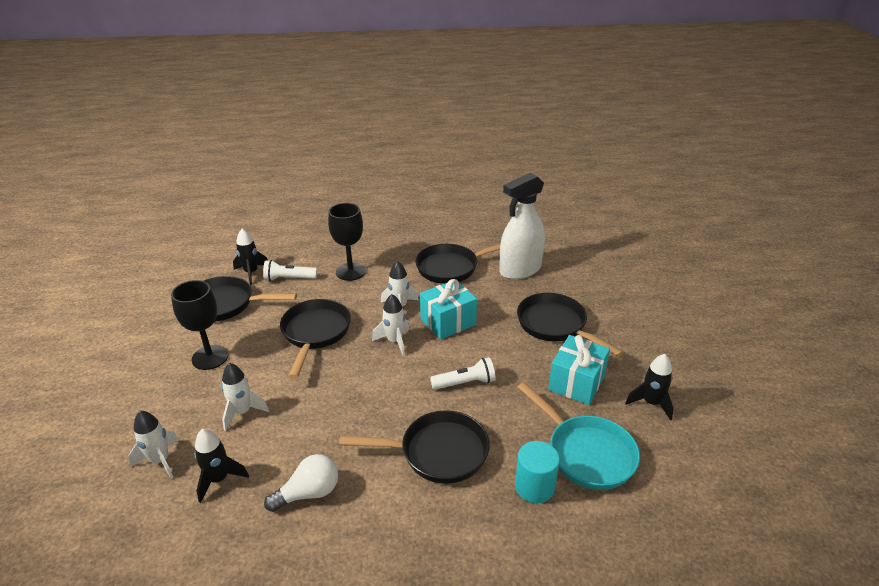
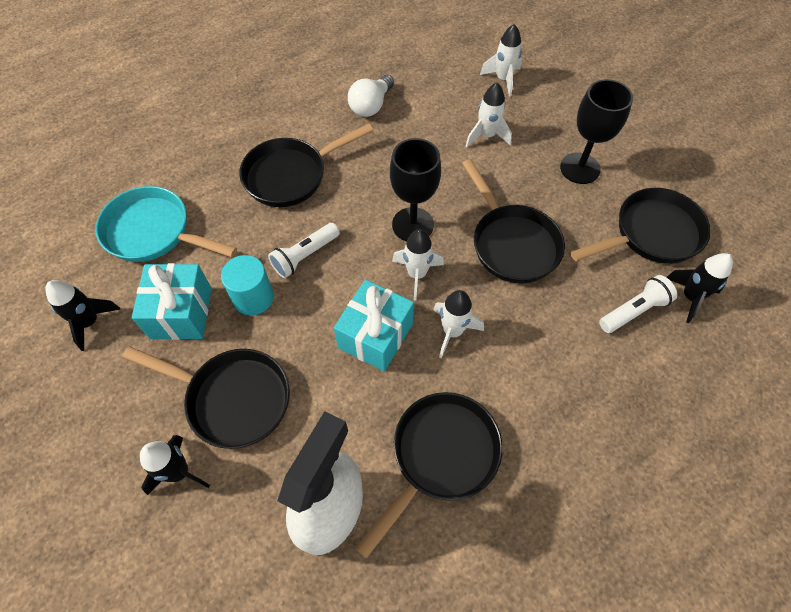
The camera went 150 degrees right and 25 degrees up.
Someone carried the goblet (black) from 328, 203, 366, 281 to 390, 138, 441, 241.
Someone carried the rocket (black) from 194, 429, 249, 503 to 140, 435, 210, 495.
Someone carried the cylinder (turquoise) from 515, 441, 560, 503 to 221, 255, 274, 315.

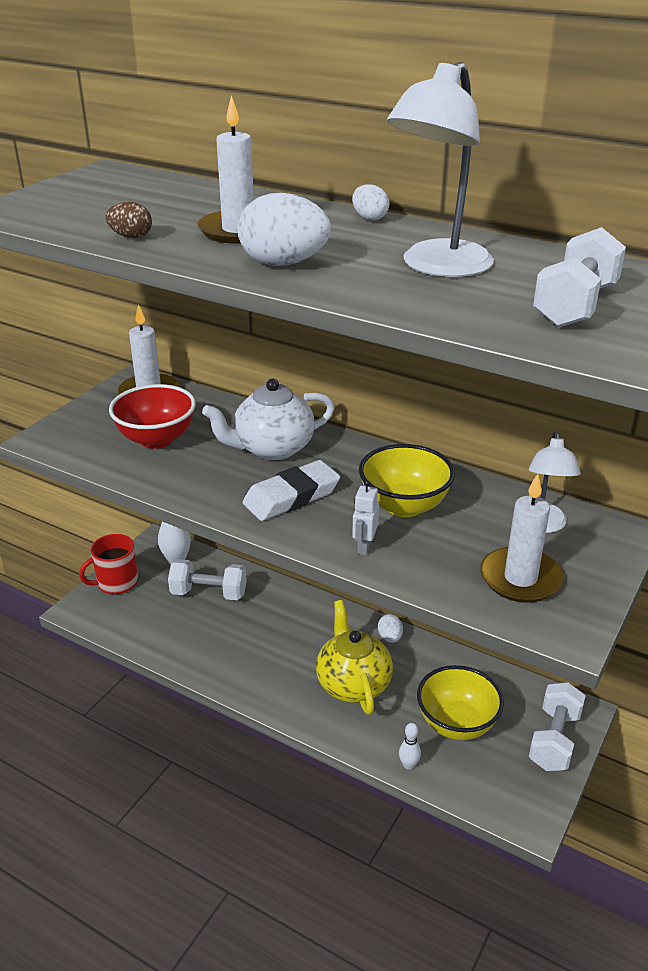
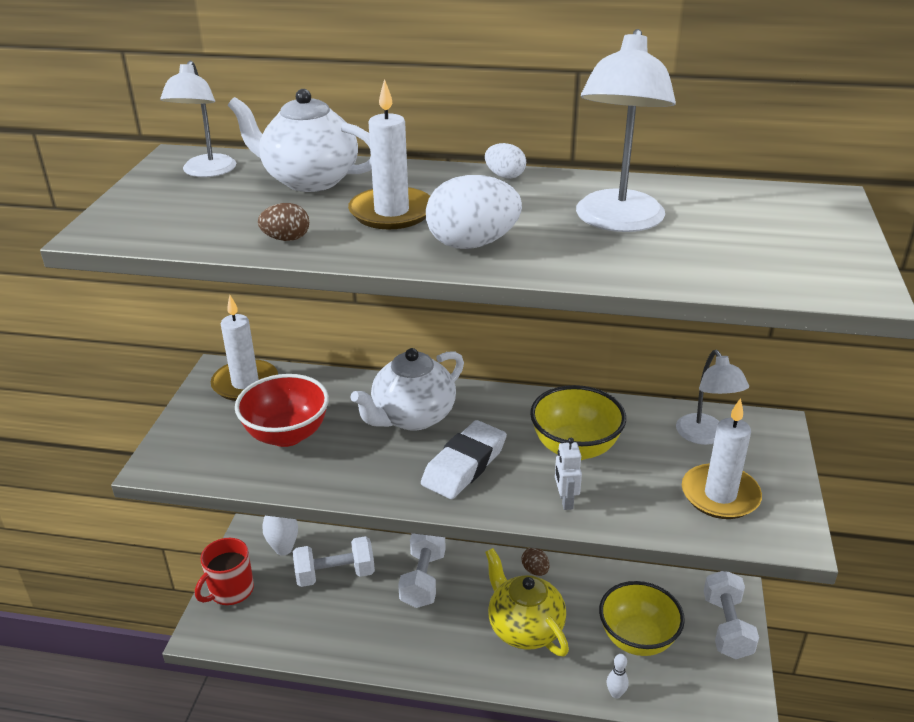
The camera went 20 degrees left and 0 degrees up.
Someone carried the dumbbell (white) from 533, 227, 626, 327 to 398, 533, 446, 608.
Someone repainted the egg (white) at 378, 614, 403, 643, which became the egg (brown) at 522, 548, 549, 576.
Someone put down the lamp (white) at 160, 60, 236, 177.
Someone put down the teapot (white) at 228, 89, 372, 192.

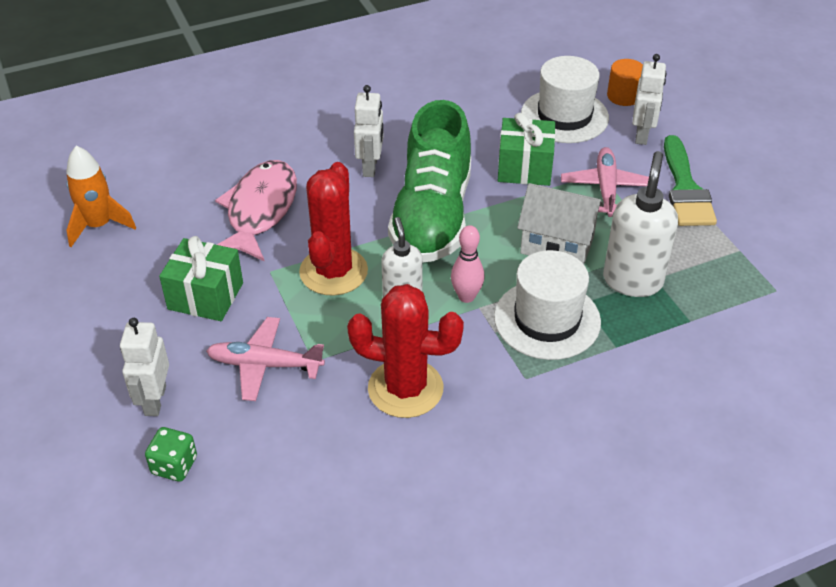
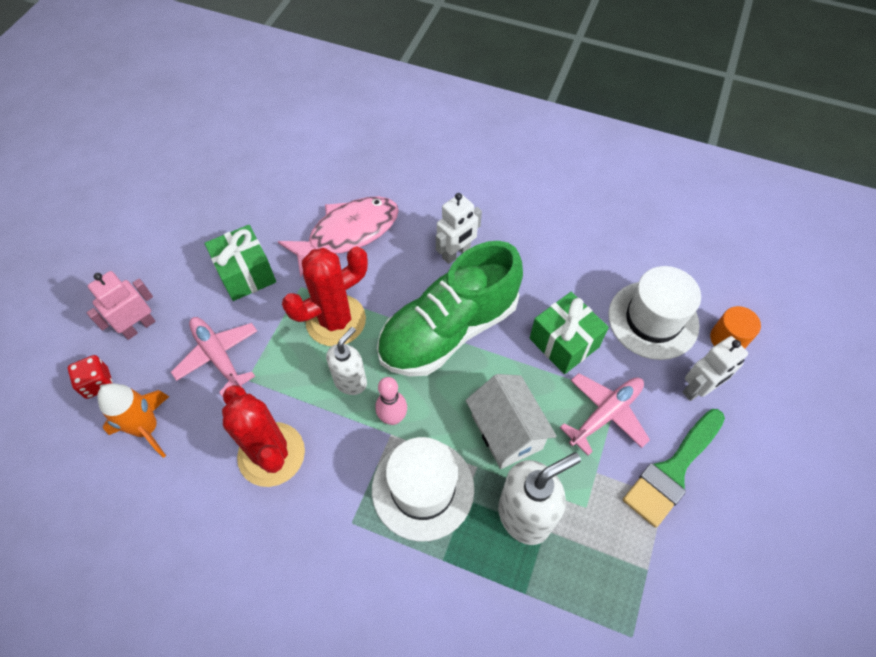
The camera went 45 degrees right and 15 degrees up.
Someone carried the rocket (orange) from 66, 146, 136, 247 to 97, 383, 169, 458.
Someone repainted the robot (white) at 120, 318, 169, 416, which became the robot (pink) at 87, 271, 155, 340.
Someone repainted the dice (green) at 145, 427, 197, 482, which became the dice (red) at 68, 355, 113, 399.

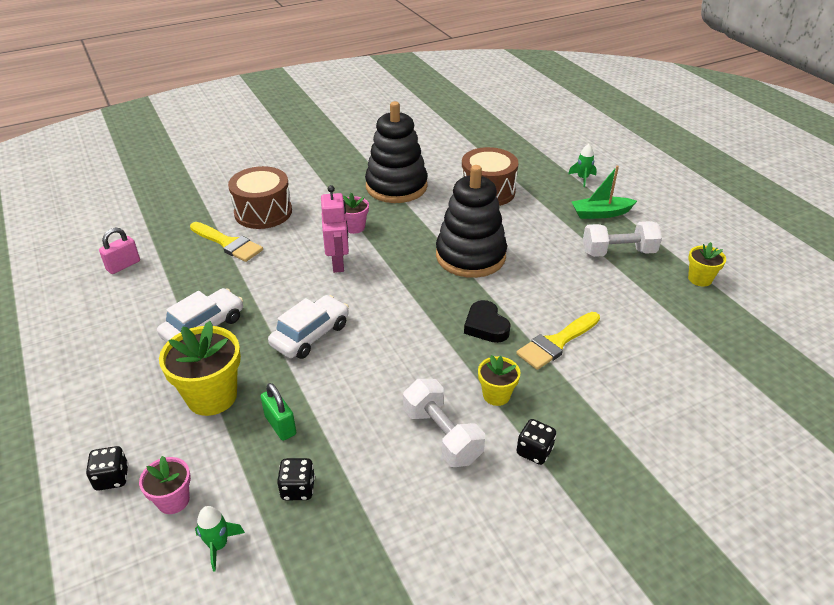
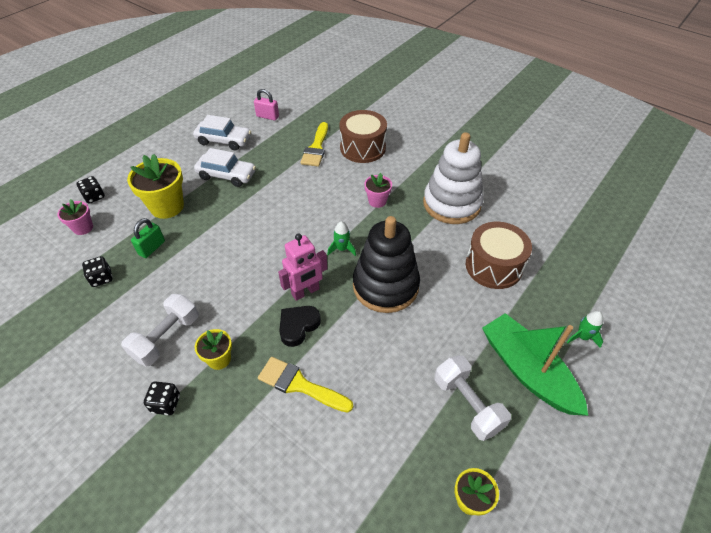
The camera went 65 degrees right and 10 degrees up.
Someone repainted the stacking toy (black) at 365, 101, 428, 203, which became the stacking toy (white) at 423, 132, 483, 224.
Someone scaled the boat (green) at 572, 166, 637, 219 by 1.62.
Someone carried the robot (pink) from 321, 185, 349, 273 to 278, 234, 328, 301.
Someone carried the car (white) from 268, 295, 349, 359 to 193, 115, 251, 150.
Someone carried the rocket (green) from 195, 506, 245, 571 to 327, 221, 356, 256.

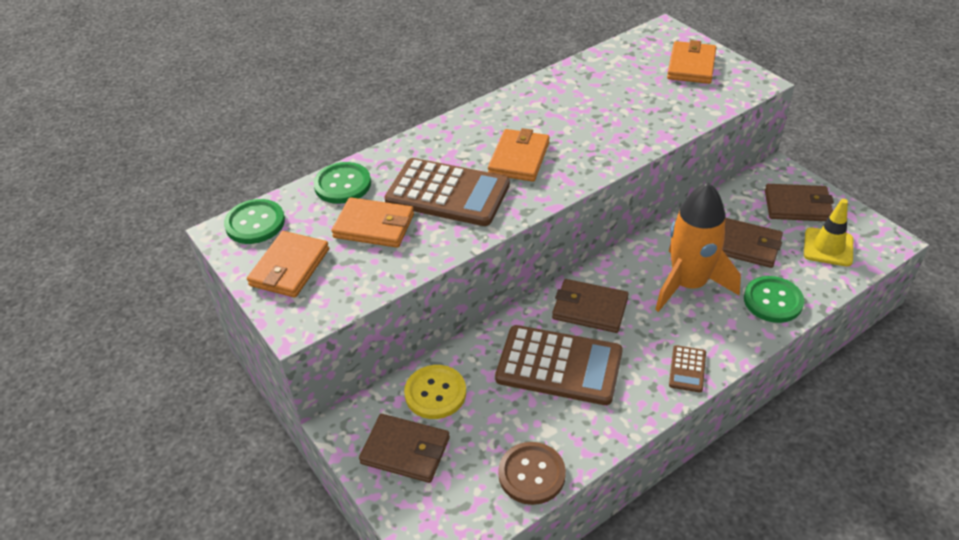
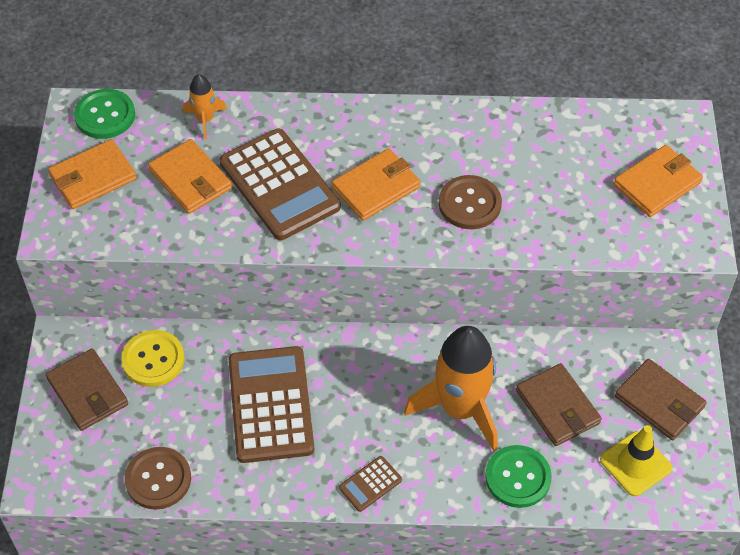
The camera went 35 degrees right and 10 degrees up.
Someone swapped the button (green) at 313, 162, 371, 204 for the rocket (orange) at 183, 74, 227, 139.
Someone took away the wallet (brown) at 552, 279, 629, 333.
Someone rotated the calculator (brown) at 495, 325, 623, 405 by 150 degrees counterclockwise.
Someone put down the button (brown) at 439, 175, 502, 229.

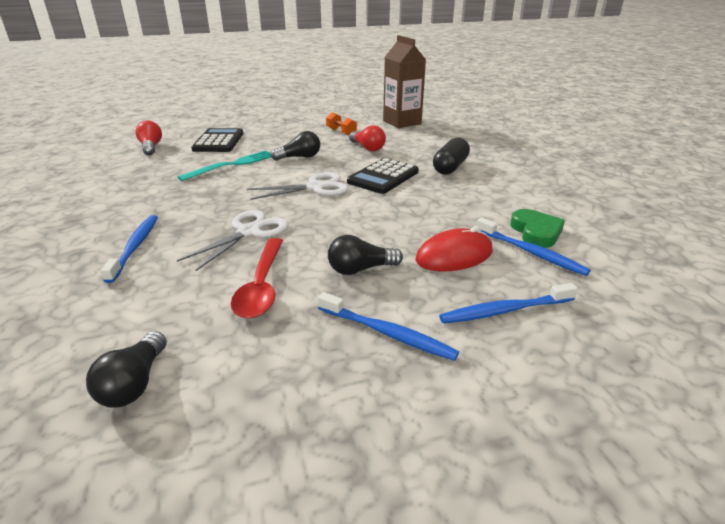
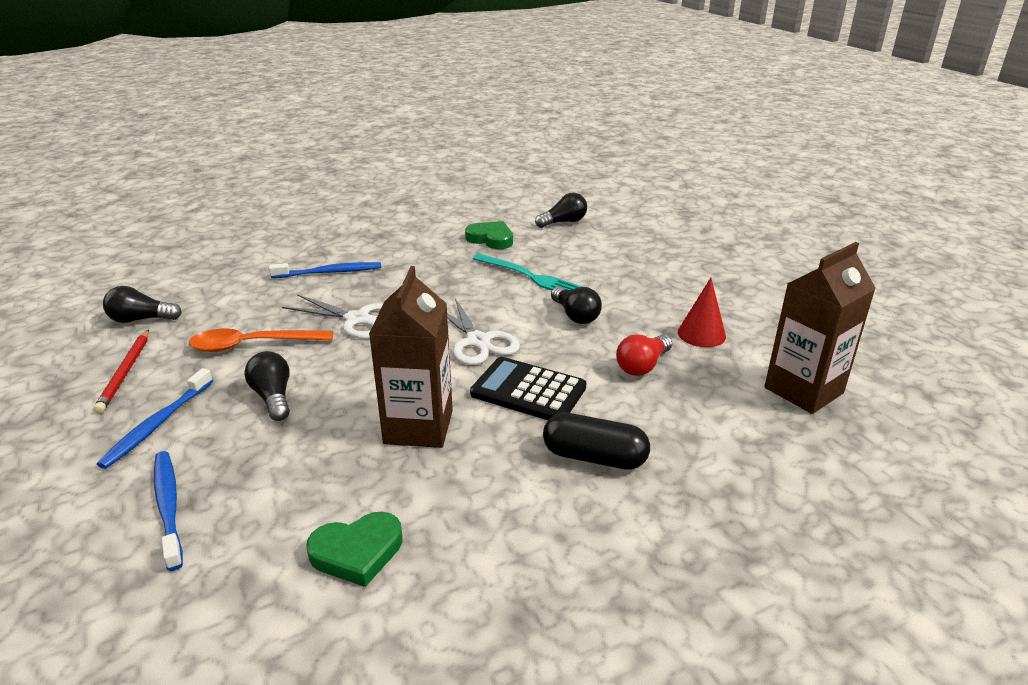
The camera went 80 degrees right and 0 degrees up.
Someone swapped the dumbbell (orange) at 326, 112, 357, 135 for the cone (red) at 678, 278, 726, 347.
Someone repainted the light bulb (red) at 135, 120, 162, 155, which became the light bulb (black) at 535, 193, 587, 228.
Someone took away the calculator (black) at 191, 128, 243, 152.
Someone took away the toothbrush (blue) at 476, 217, 591, 276.
Someone took away the mouse (red) at 415, 226, 493, 271.
Someone repainted the spoon (red) at 231, 238, 283, 319, which became the spoon (orange) at 189, 328, 333, 352.
Someone put down the heart (green) at 465, 221, 513, 249.
Someone put down the carton (brown) at 369, 266, 453, 448.
Someone put down the pencil (red) at 93, 330, 149, 414.

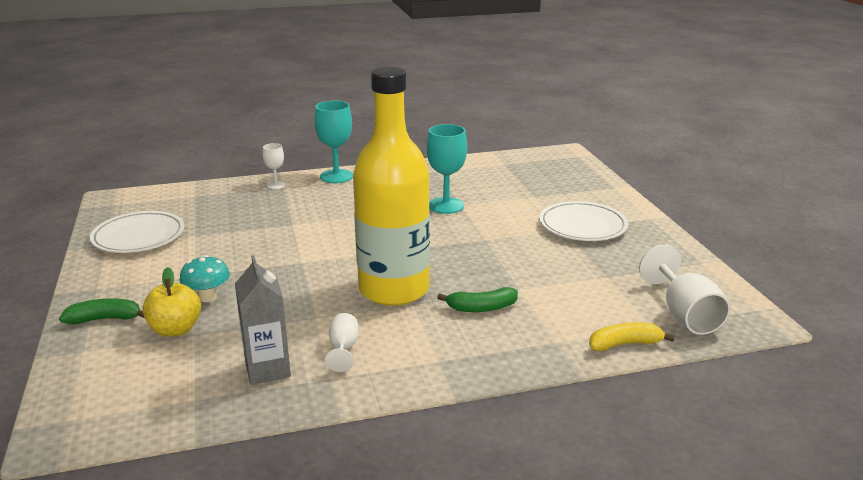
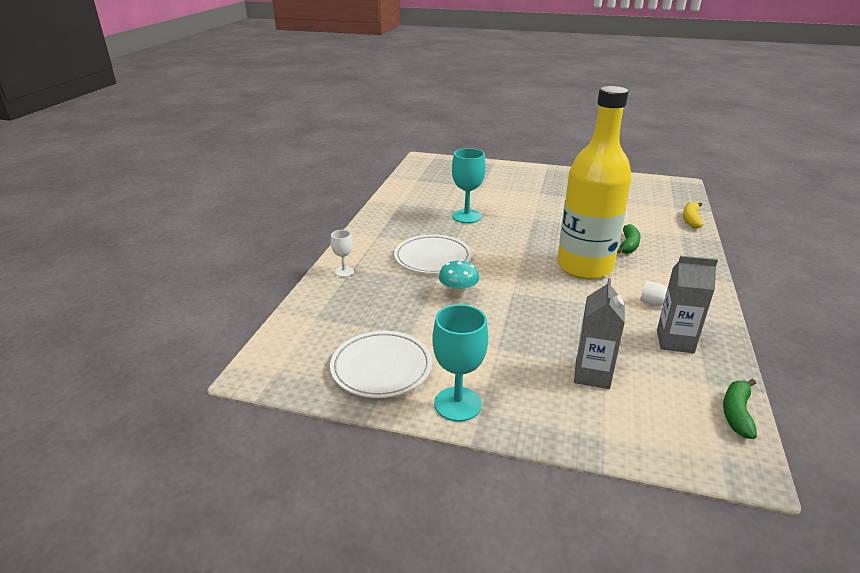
The camera went 60 degrees left and 5 degrees up.
Someone carried the goblet (turquoise) from 314, 101, 353, 183 to 432, 304, 488, 422.
Someone carried the plate (white) from 540, 201, 628, 241 to 394, 235, 472, 274.
Someone took away the goblet (white) at 639, 245, 730, 335.
Someone carried the mushroom (turquoise) from 179, 255, 230, 302 to 439, 259, 479, 299.
Someone swapped the apple (yellow) at 143, 267, 201, 337 for the carton (grey) at 574, 278, 625, 389.
Someone carried the banana (green) from 59, 298, 144, 324 to 723, 379, 757, 439.

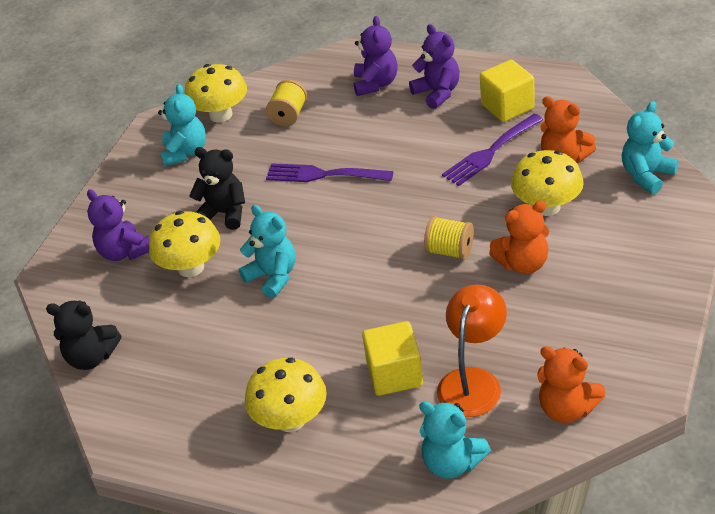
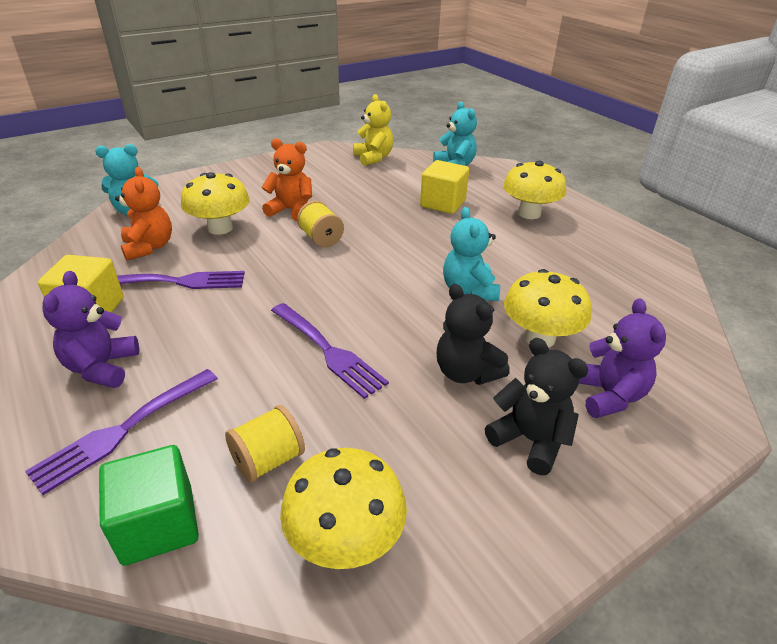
The camera went 150 degrees left and 5 degrees down.
Someone swapped the teddy bear (purple) at 354, 16, 398, 96 for the fork (purple) at 25, 369, 218, 495.
Someone took away the teddy bear (turquoise) at 158, 84, 206, 166.
Someone took away the lamp (orange) at 437, 285, 507, 417.
Someone carried the teddy bear (black) from 46, 301, 121, 370 to 485, 338, 588, 475.
Someone repainted the teddy bear (orange) at 537, 346, 605, 423, which became the teddy bear (yellow) at 353, 94, 393, 166.
Someone put down the cube (green) at 99, 445, 199, 566.

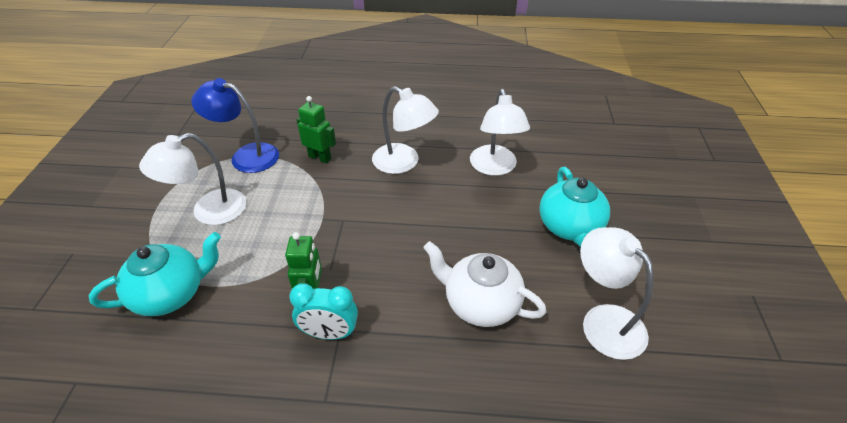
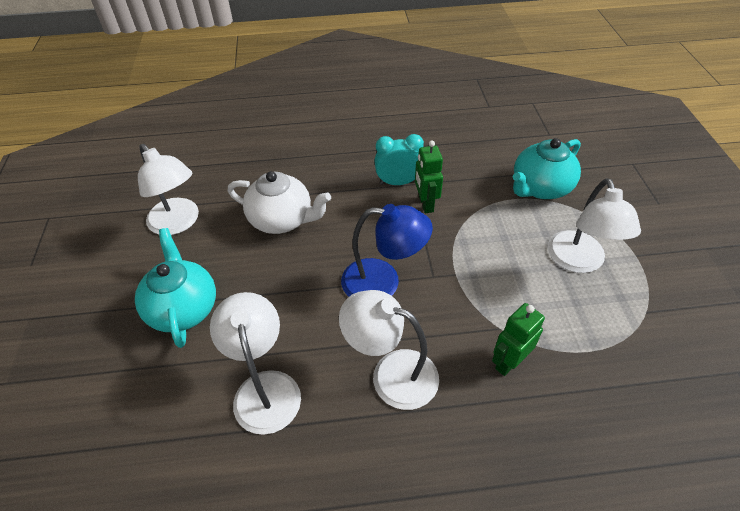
The camera went 170 degrees right and 5 degrees up.
Someone carried the lamp (blue) from 192, 78, 279, 173 to 341, 204, 433, 297.
Someone rotated the robot (green) at 297, 96, 336, 163 by 120 degrees clockwise.
Someone rotated the lamp (white) at 139, 133, 247, 225 by 135 degrees clockwise.

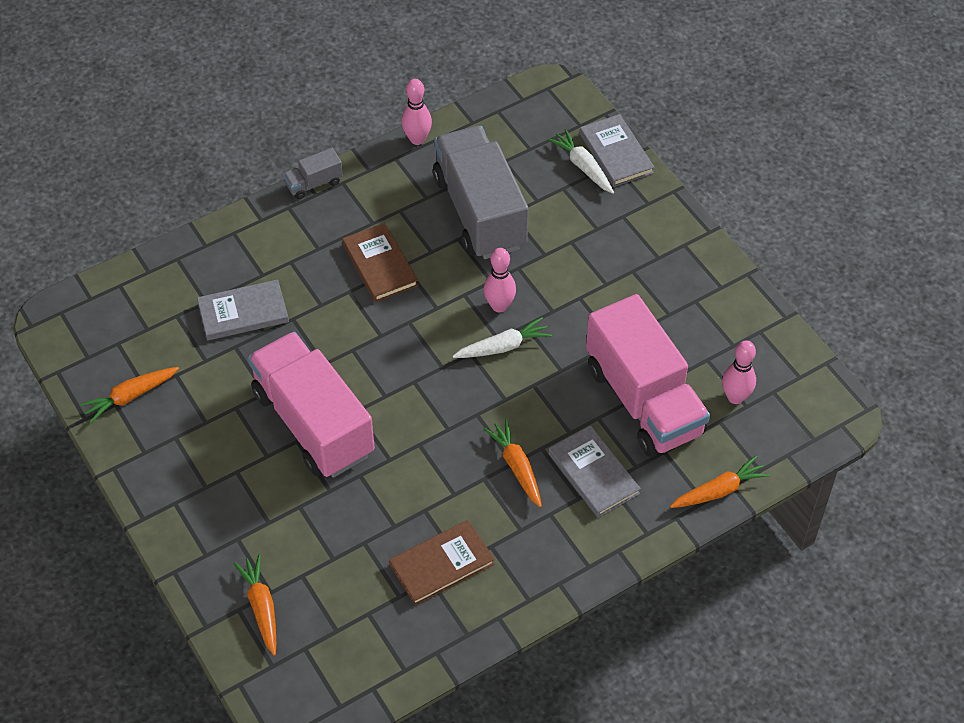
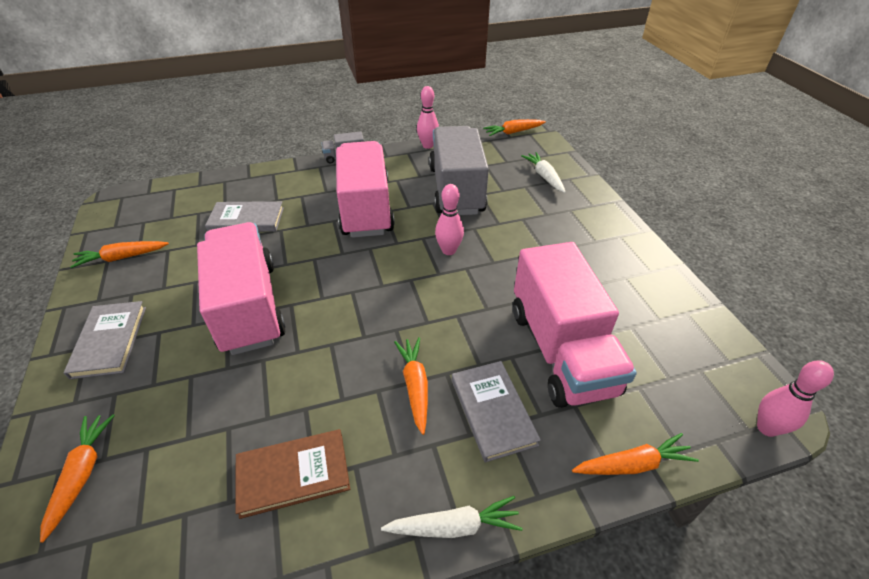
The camera went 15 degrees right and 10 degrees down.
Someone carried the book (grey) from 580, 114, 655, 187 to 64, 301, 146, 379.
Someone swapped the book (brown) at 342, 223, 418, 302 for the truck (pink) at 336, 141, 395, 238.
Someone carried the carrot (white) from 453, 317, 552, 358 to 381, 496, 523, 538.
Someone carried the bowling pin (pink) from 722, 340, 756, 404 to 757, 360, 834, 437.
Someone put down the carrot (orange) at 483, 119, 546, 136.

